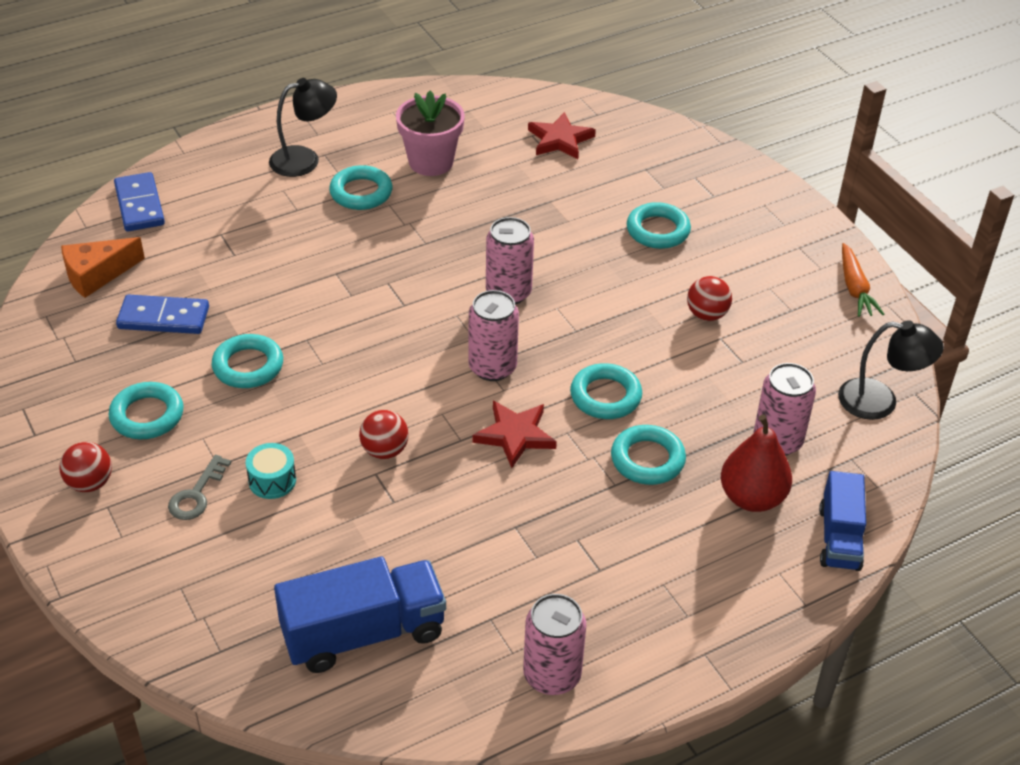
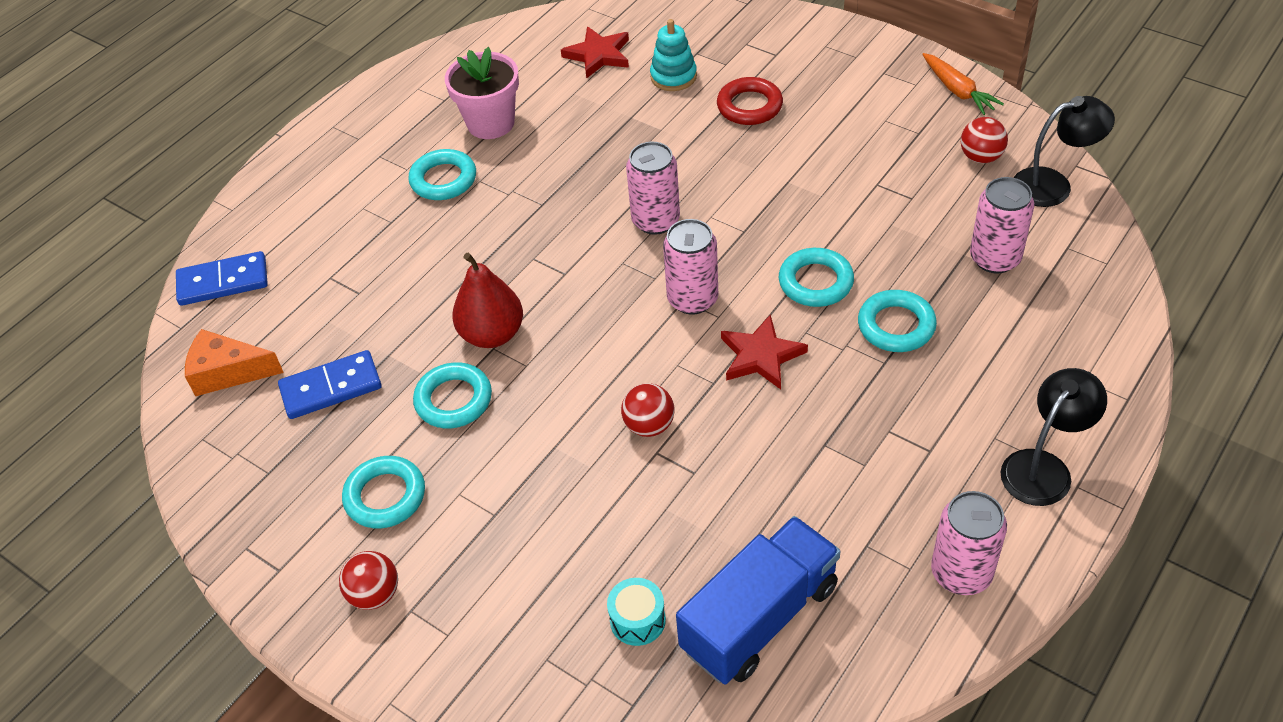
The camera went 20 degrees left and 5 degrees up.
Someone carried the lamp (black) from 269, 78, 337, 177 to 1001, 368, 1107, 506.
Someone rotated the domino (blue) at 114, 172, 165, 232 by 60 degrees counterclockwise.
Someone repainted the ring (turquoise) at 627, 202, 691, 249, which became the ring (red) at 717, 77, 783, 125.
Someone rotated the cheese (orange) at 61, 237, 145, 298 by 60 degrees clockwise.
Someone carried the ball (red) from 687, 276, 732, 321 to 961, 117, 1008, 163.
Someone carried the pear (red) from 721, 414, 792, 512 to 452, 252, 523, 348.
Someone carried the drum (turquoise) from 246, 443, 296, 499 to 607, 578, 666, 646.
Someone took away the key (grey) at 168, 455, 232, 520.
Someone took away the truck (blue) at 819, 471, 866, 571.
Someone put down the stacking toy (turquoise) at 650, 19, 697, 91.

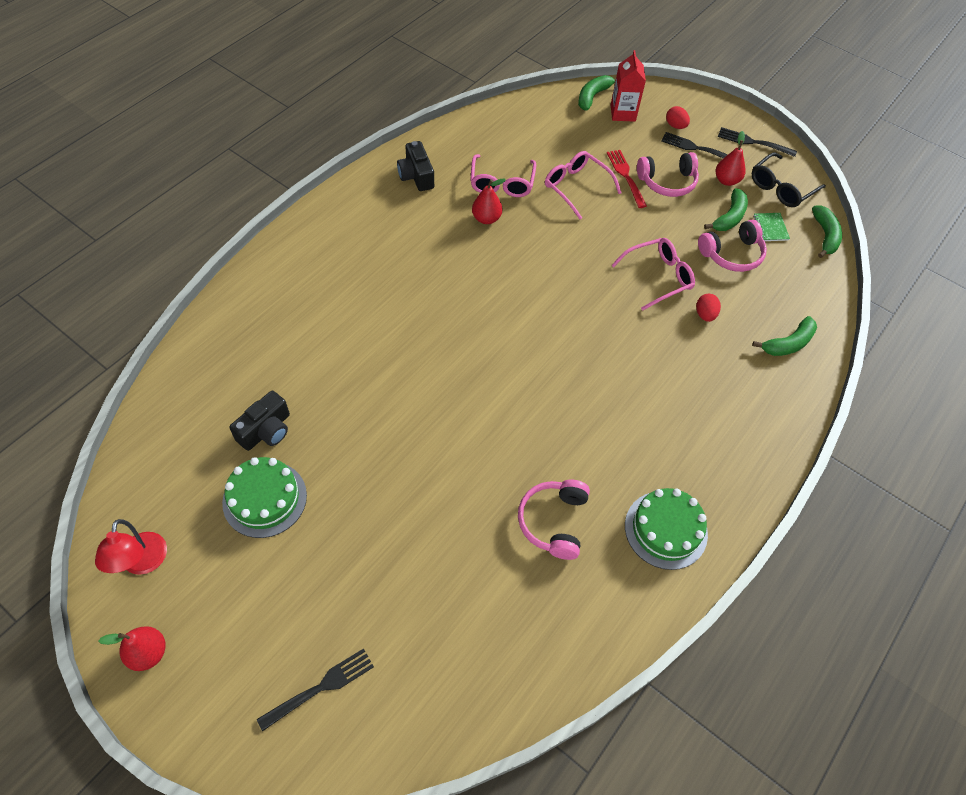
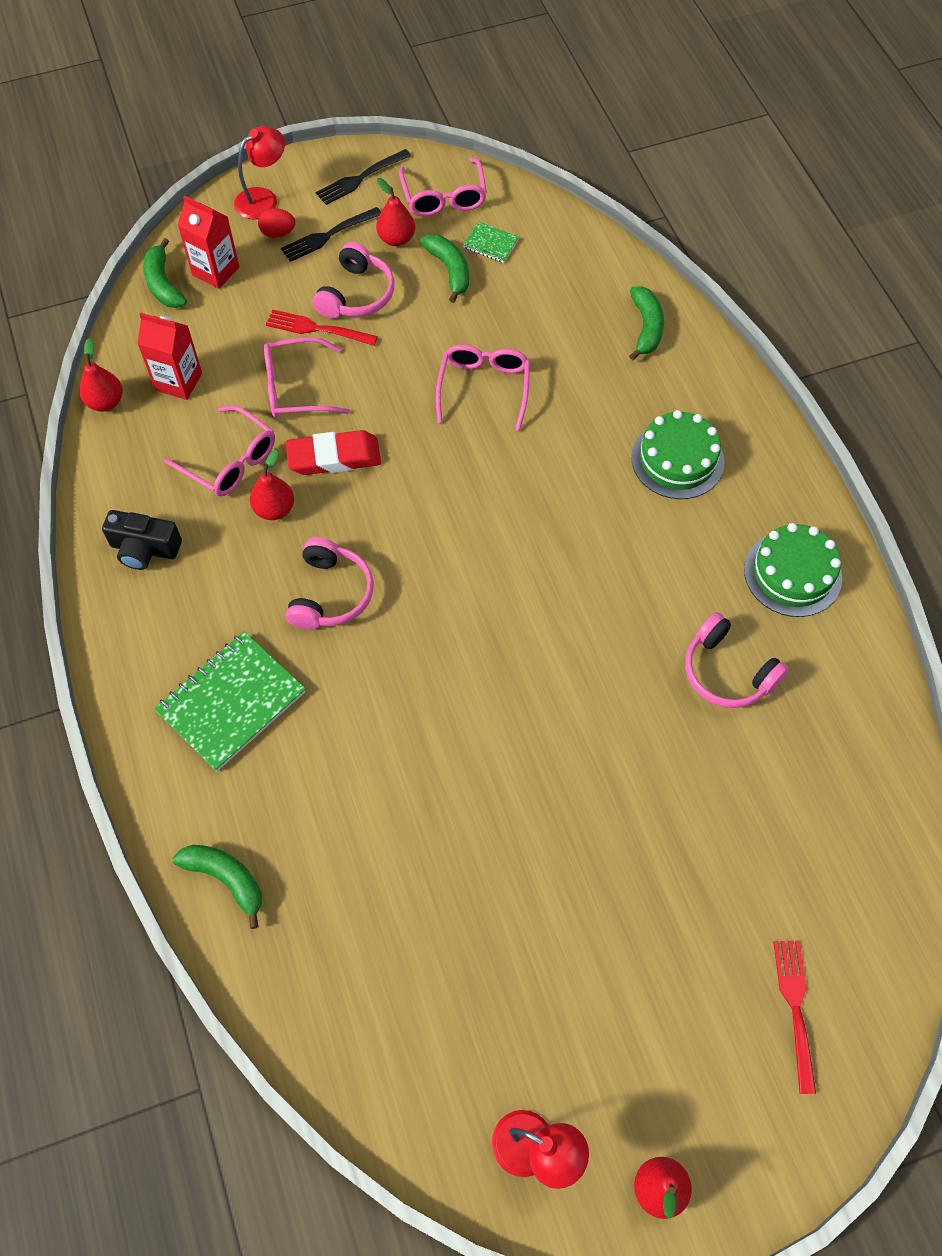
The camera went 55 degrees left and 5 degrees up.
Someone repainted the glasses (black) at 752, 152, 826, 207, which became the glasses (pink) at 399, 157, 487, 216.
Someone carried the banana (green) from 812, 205, 842, 258 to 173, 845, 262, 929.
Someone carried the headphones (pink) from 698, 220, 767, 272 to 286, 537, 374, 630.
Someone took away the egg (red) at 696, 294, 721, 322.
Someone took away the camera (black) at 229, 391, 290, 451.
Someone carried the cake (green) from 222, 457, 307, 538 to 631, 410, 724, 499.
Someone repainted the fork (black) at 257, 648, 374, 731, which became the fork (red) at 773, 941, 816, 1094.
Someone put down the lamp (red) at 234, 126, 285, 219.
Someone put down the carton (red) at 137, 313, 202, 400.
Someone put down the pear (red) at 79, 338, 123, 412.
Someone put down the eraser (red) at 286, 430, 381, 475.
Someone put down the notebook (green) at 154, 631, 306, 772.

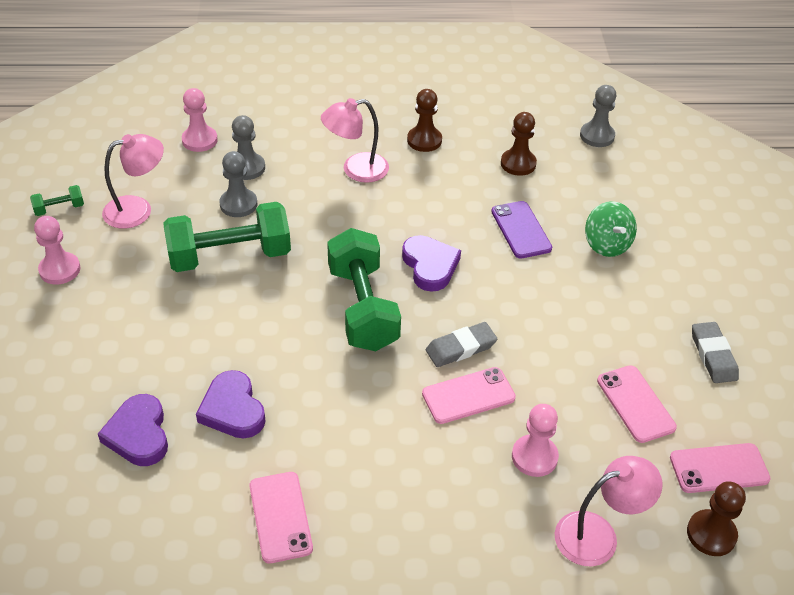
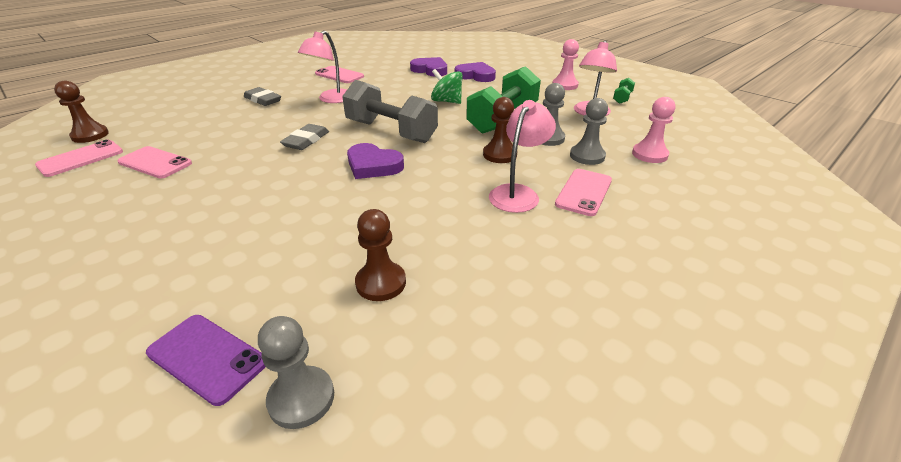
The camera went 140 degrees right and 10 degrees down.
Someone carried the pawn (brown) from 407, 89, 442, 152 to 483, 97, 517, 163.
Someone carried the phone (purple) from 491, 201, 552, 259 to 146, 315, 266, 406.
Someone carried the spinning top (green) from 585, 201, 637, 257 to 431, 69, 463, 104.
Someone repainted the dumbbell (green) at 327, 228, 401, 351, which became the dumbbell (grey) at 342, 80, 438, 143.
Someone carried the eraser (grey) from 692, 322, 739, 383 to 244, 87, 281, 106.
Someone carried the phone (pink) from 422, 367, 516, 424 to 555, 169, 612, 216.
Someone carried the heart (purple) from 196, 370, 266, 438 to 455, 62, 496, 82.
Someone took away the pawn (pink) at 512, 404, 559, 477.
Someone carried the lamp (pink) from 555, 456, 663, 566 to 298, 31, 347, 103.

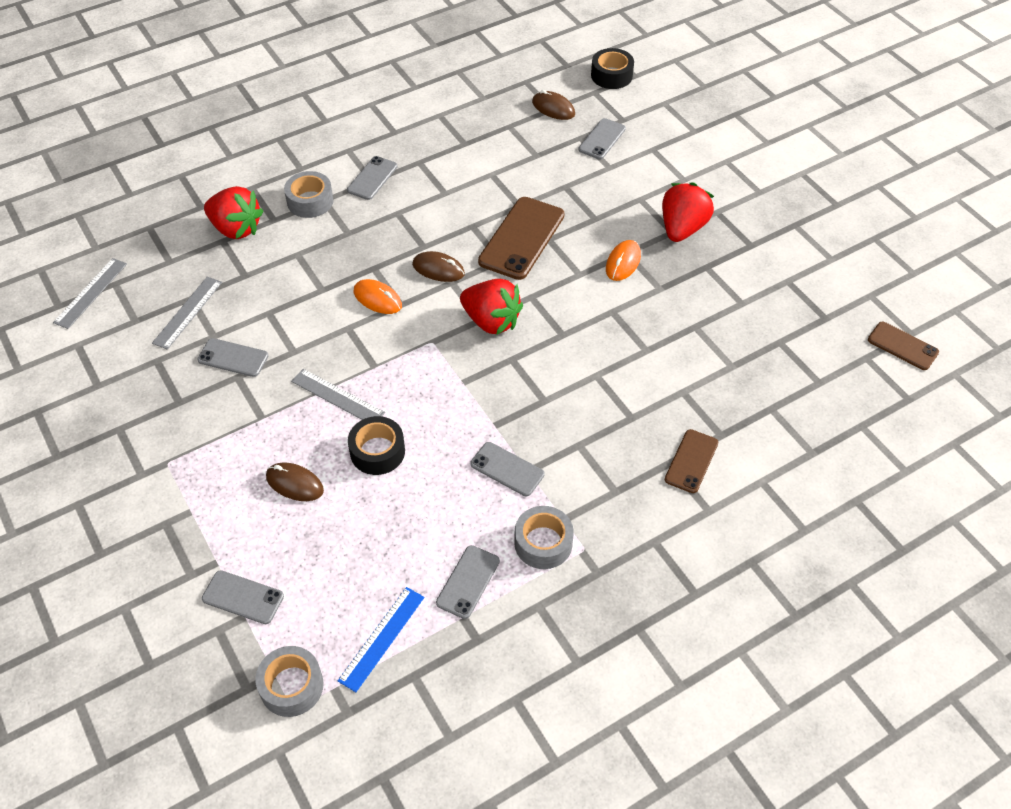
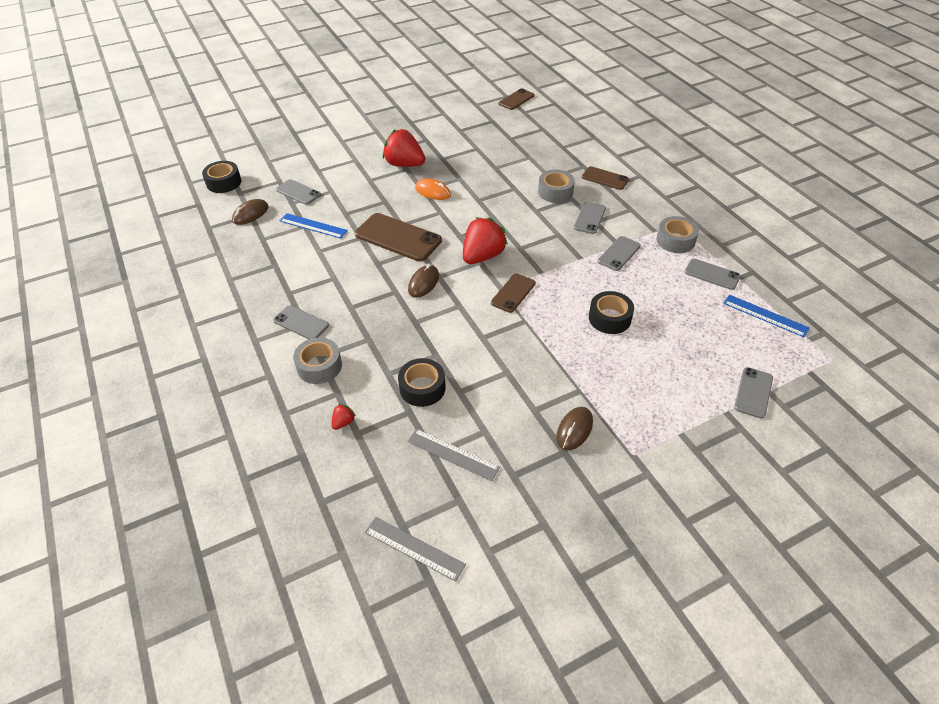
The camera went 85 degrees left and 5 degrees down.
Someone scaled the strawberry (red) at 204, 186, 263, 239 by 0.43.
Someone took away the mouse (orange) at 354, 279, 402, 314.
Someone carried the phone (grey) from 197, 338, 268, 377 to 574, 202, 606, 234.
Someone took away the ruler (grey) at 291, 369, 385, 420.
Someone carried the mouse (brown) from 266, 462, 324, 501 to 556, 407, 593, 450.
Someone carried the tape (grey) from 255, 646, 324, 717 to 538, 170, 575, 203.
Someone put down the ruler (blue) at 280, 213, 348, 239.
Someone put down the phone (brown) at 491, 273, 536, 313.
Someone put down the tape (black) at 398, 358, 446, 407.

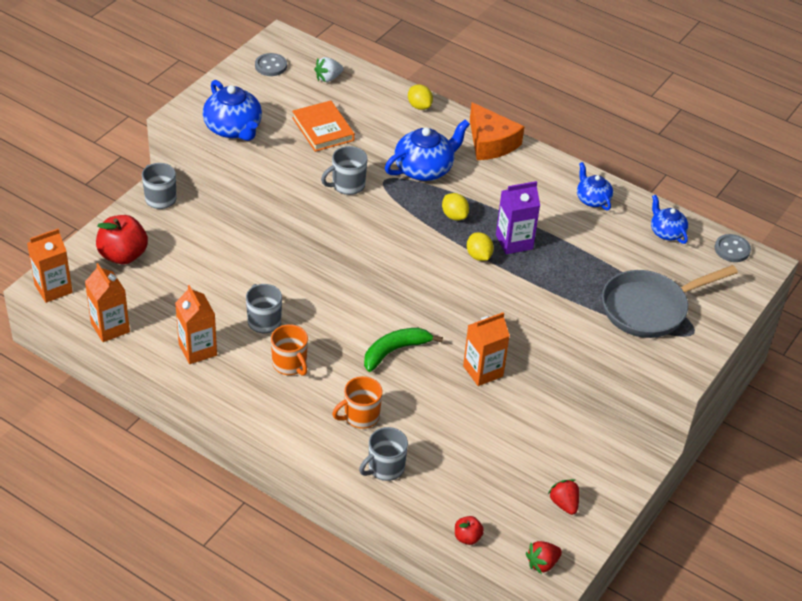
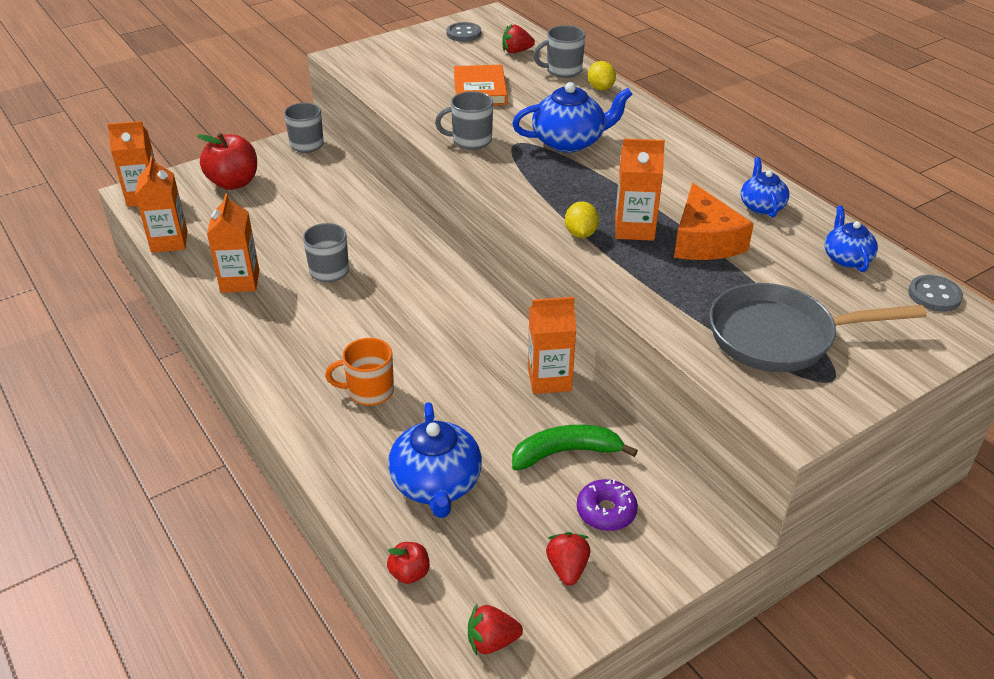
The camera went 25 degrees right and 5 degrees down.
Someone repainted the strawberry (white) at 314, 57, 343, 82, which became the strawberry (red) at 502, 24, 535, 53.
Someone carried the teapot (blue) from 203, 80, 262, 141 to 388, 402, 482, 518.
Someone carried the cheese (orange) from 470, 102, 524, 160 to 674, 183, 754, 260.
Someone repainted the carton (purple) at 496, 181, 540, 254, which became the carton (orange) at 615, 138, 665, 241.
Someone took away the lemon (yellow) at 442, 193, 469, 220.
Someone took away the mug (orange) at 271, 324, 308, 376.
Someone carried the banana (green) from 364, 328, 443, 372 to 512, 425, 638, 471.
Someone carried the mug (grey) from 359, 427, 408, 481 to 533, 25, 585, 78.
Someone put down the donut (purple) at 577, 479, 638, 531.

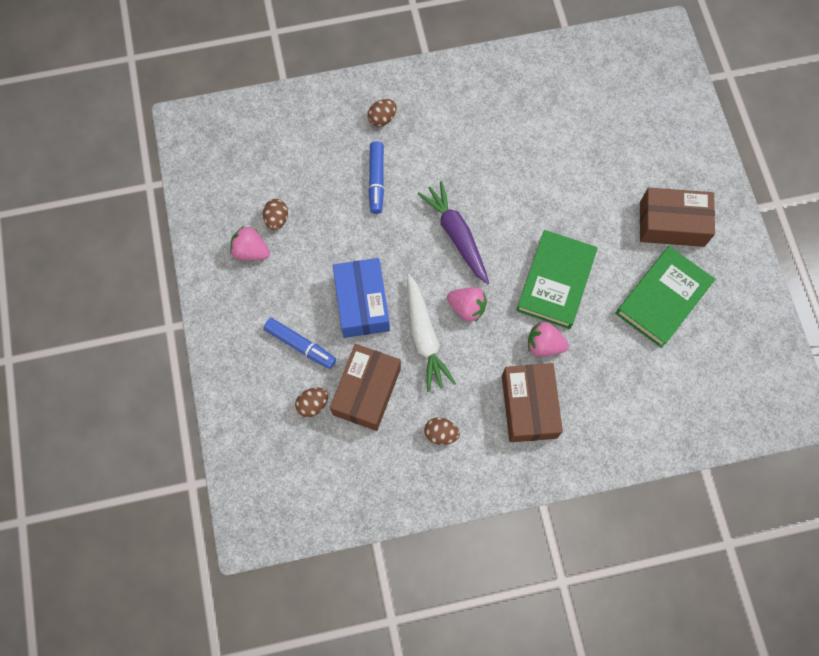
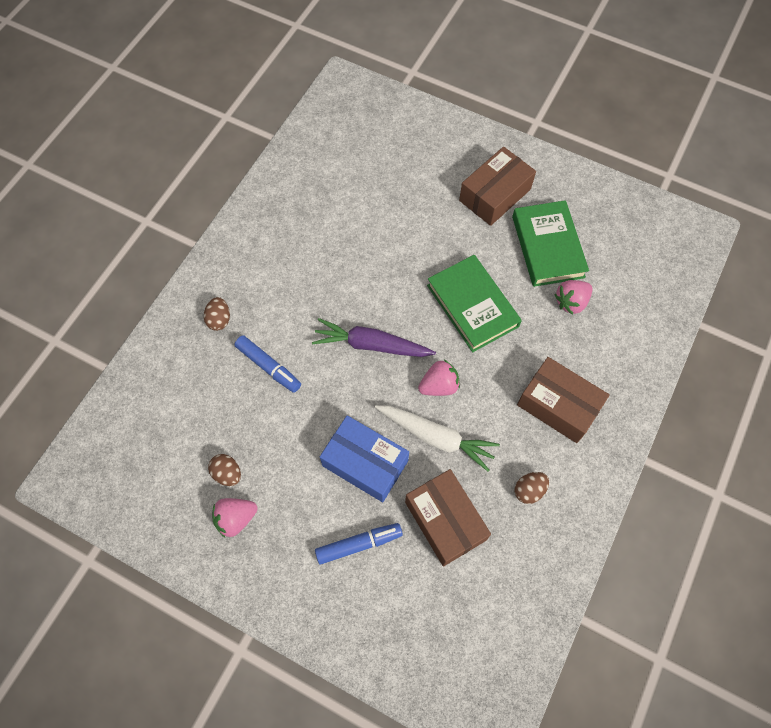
The camera went 50 degrees left and 5 degrees down.
Someone carried the strawberry (pink) from 528, 322, 569, 357 to 554, 280, 593, 315.
Someone took away the egg (brown) at 295, 387, 328, 418.

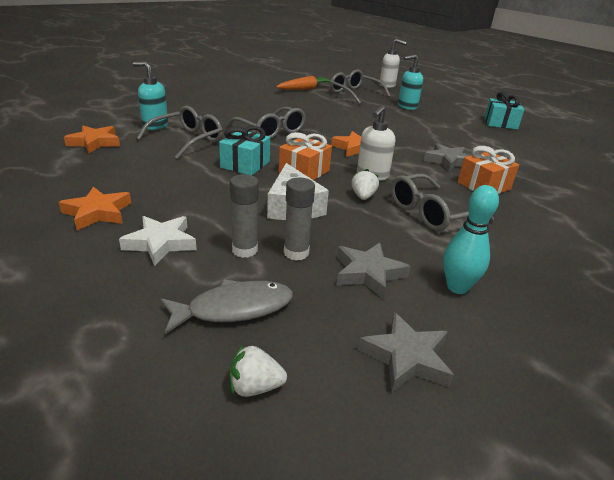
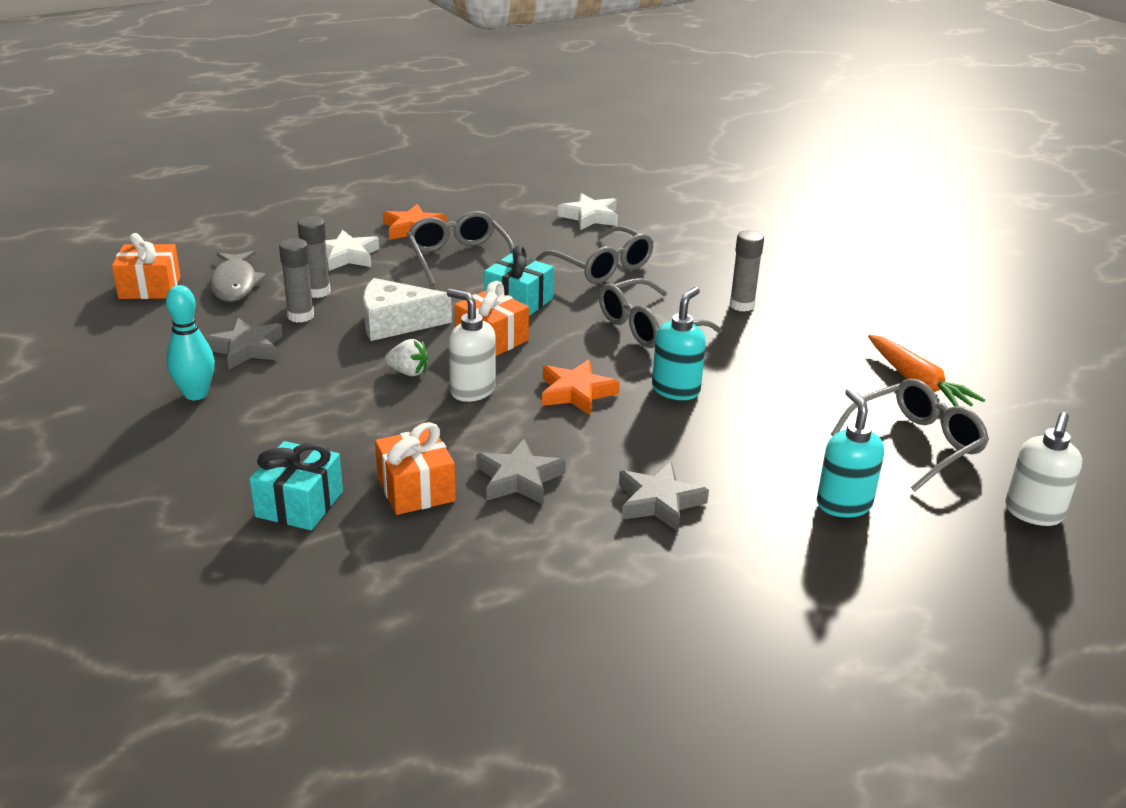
The camera went 100 degrees right and 0 degrees up.
Someone carried the soap dispenser (turquoise) from 133, 61, 168, 130 to 652, 287, 706, 400.
Someone carried the gift (turquoise) from 484, 92, 524, 129 to 250, 441, 343, 530.
Someone repainted the star (orange) at 64, 126, 120, 153, which became the star (white) at 558, 193, 618, 230.
Someone carried the glasses (grey) from 391, 174, 494, 231 to 407, 211, 515, 286.
Someone carried the star (grey) from 358, 312, 454, 393 to 619, 462, 709, 531.
Someone swapped the strawberry (white) at 229, 344, 287, 397 for the gift (orange) at 112, 233, 181, 299.
Someone put down the glue stick (grey) at 730, 230, 764, 312.

